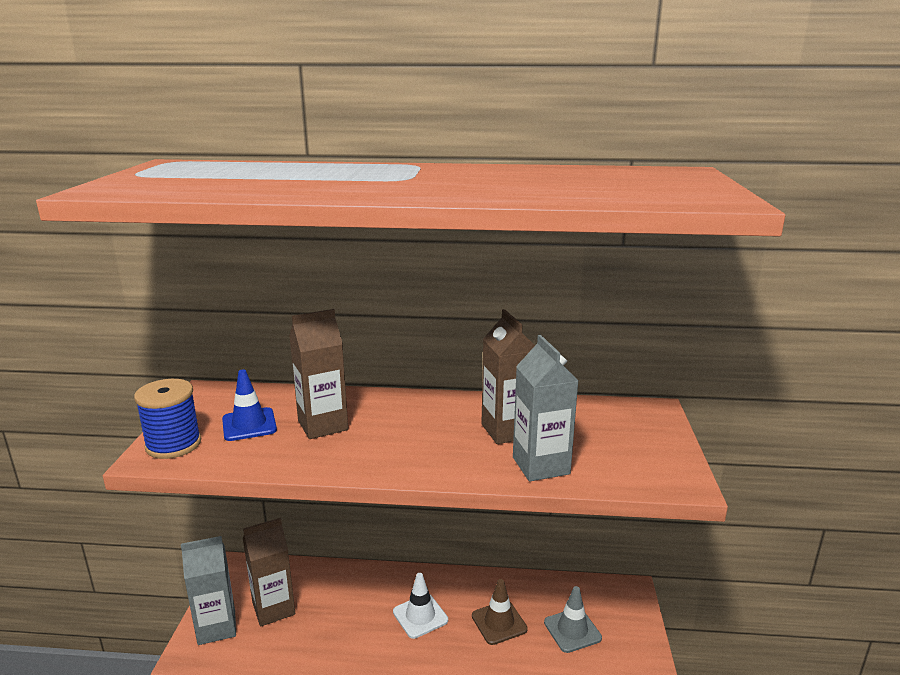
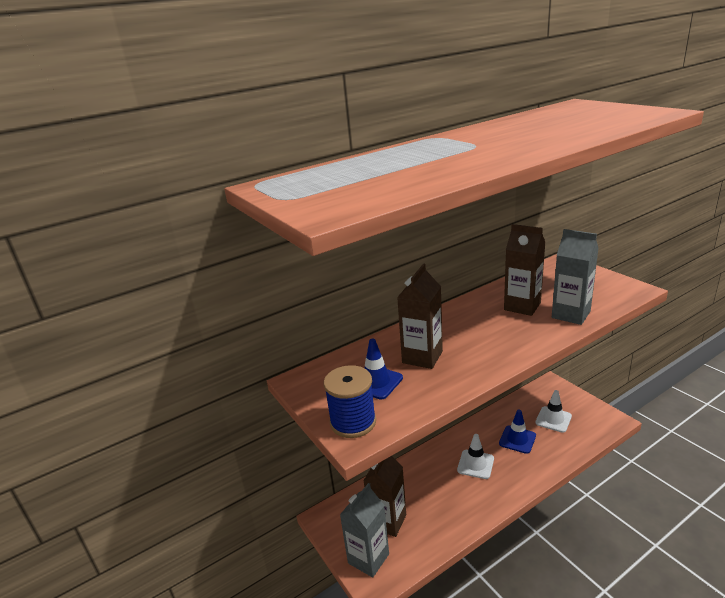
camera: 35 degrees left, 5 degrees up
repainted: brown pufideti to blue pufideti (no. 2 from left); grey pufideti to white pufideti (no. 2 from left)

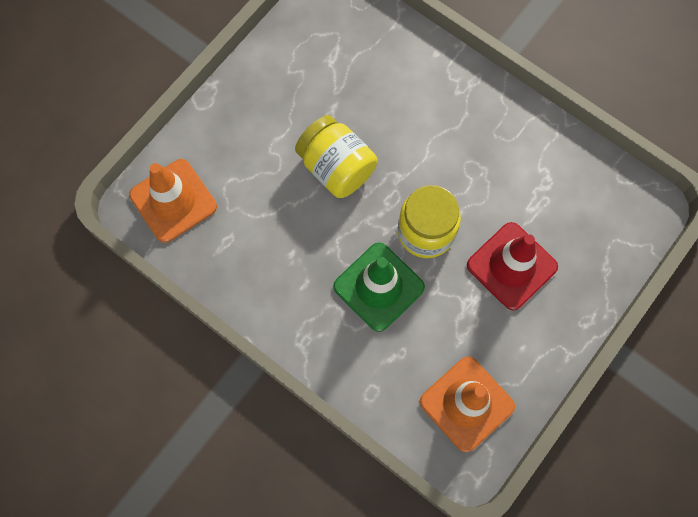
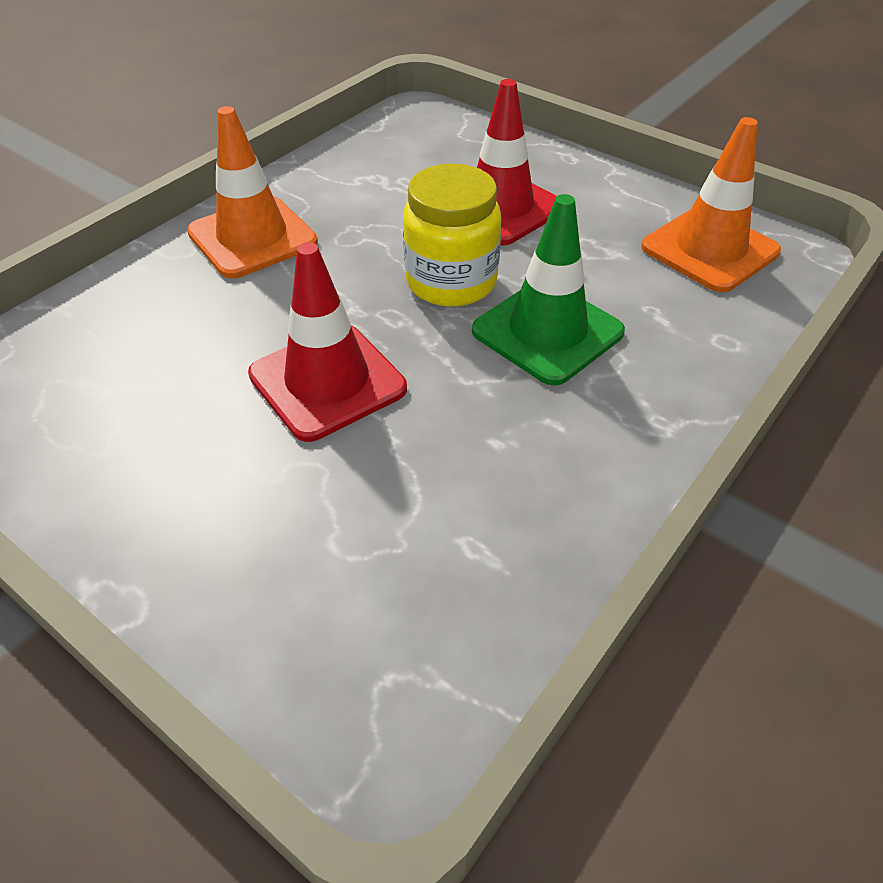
camera: 90 degrees left, 25 degrees down
shifted: orange pufideti (no. 1 from left)
swapped: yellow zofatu (no. 1 from left) to red pufideti (no. 1 from left)

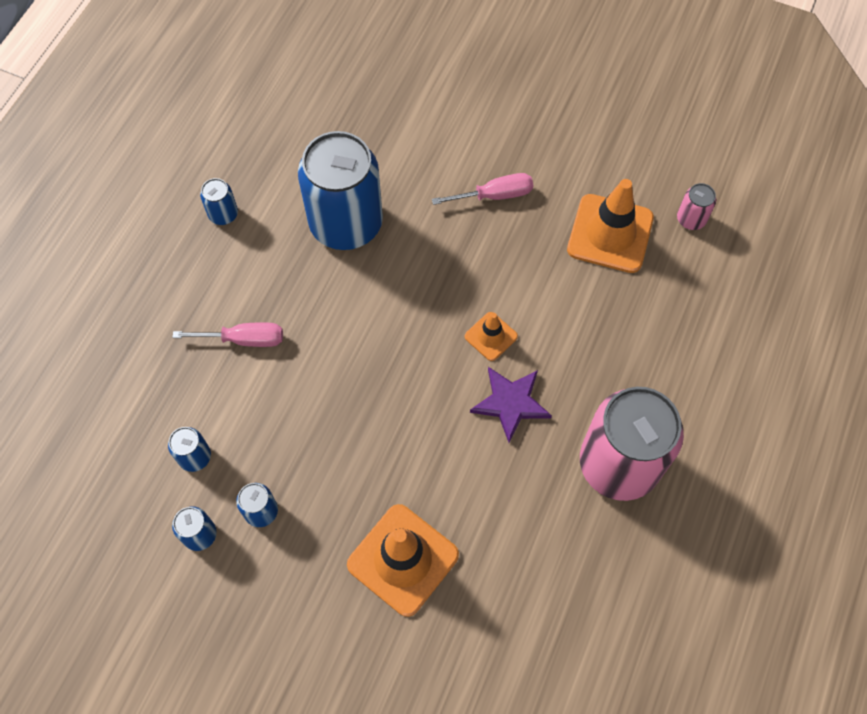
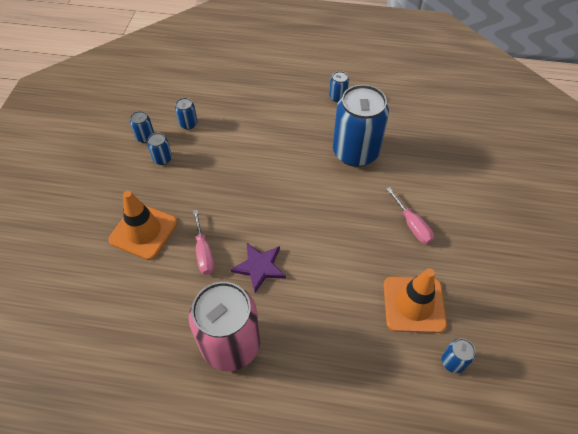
camera: 75 degrees right, 10 degrees down
gone: orange pufideti (no. 2 from left)
shifted: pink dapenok (no. 1 from left)
repainted: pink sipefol (no. 2 from left) to blue sipefol (no. 6 from left)

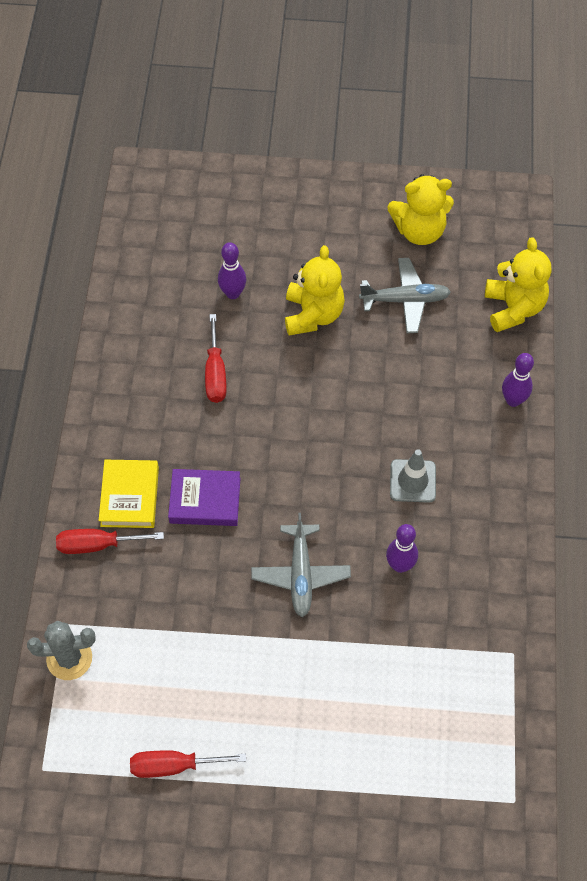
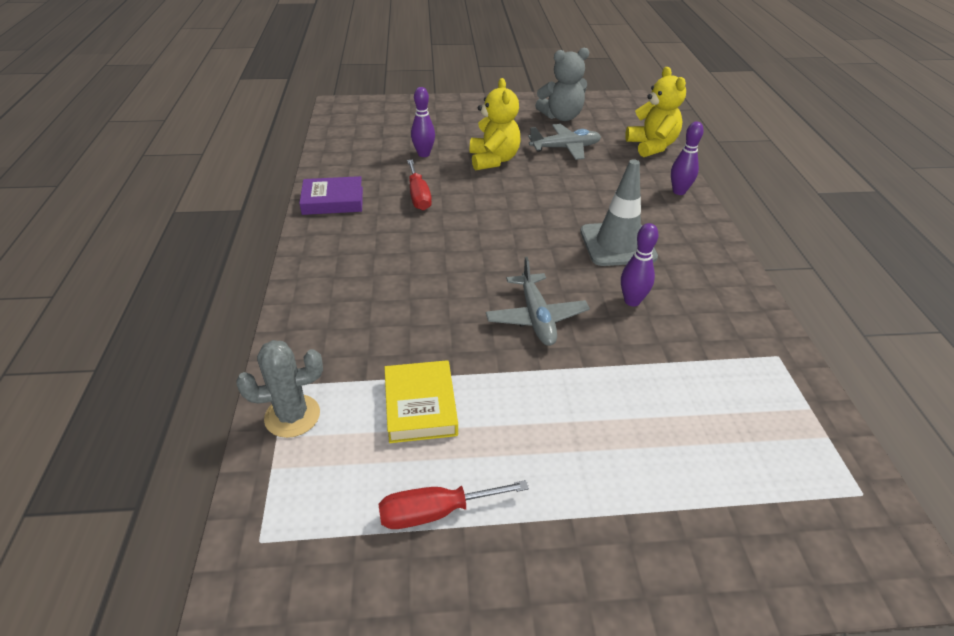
camera: 10 degrees left, 20 degrees down
gone: red dapenok (no. 1 from left)
shifted: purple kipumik; yellow kipumik
repainted: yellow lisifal (no. 2 from left) to grey lisifal
scaled: grey pufideti x1.53

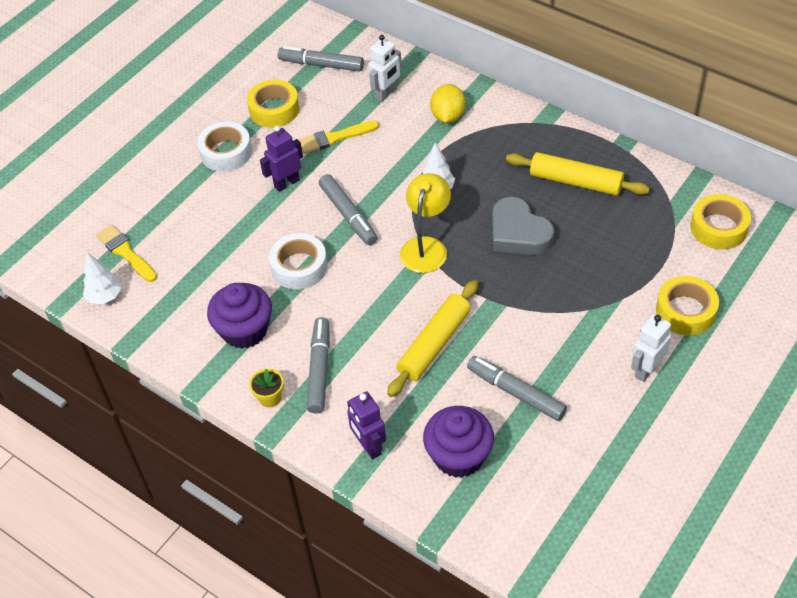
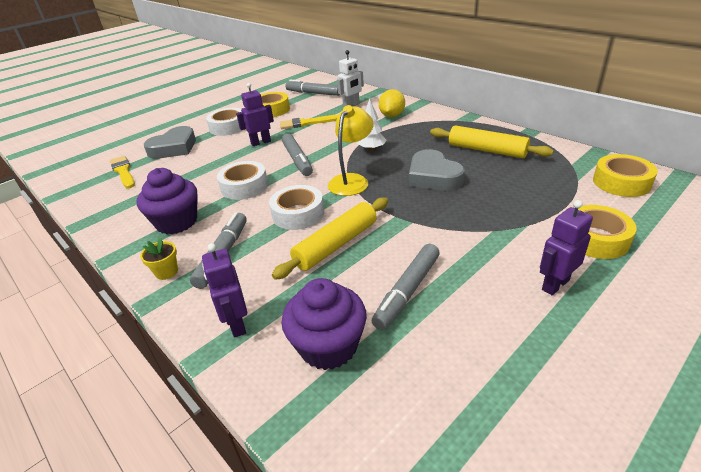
camera: 10 degrees right, 15 degrees down
gone: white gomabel (no. 1 from left)
new: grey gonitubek (no. 1 from left); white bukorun (no. 3 from left)
repainted: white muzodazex (no. 2 from left) to purple muzodazex (no. 3 from left)
rotated: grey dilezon (no. 4 from left) 105 degrees counterclockwise

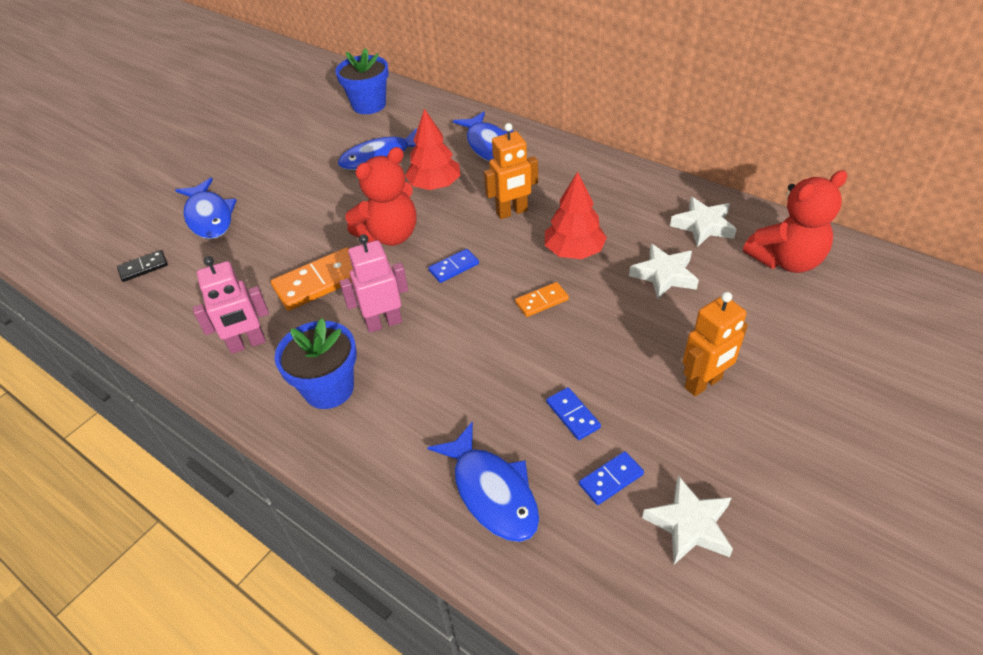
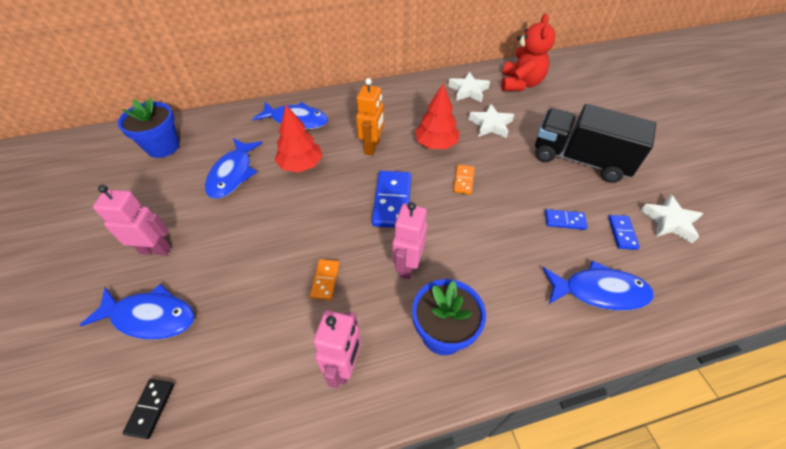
camera: 55 degrees left, 5 degrees up
gone: red lisifal (no. 1 from left)
new: pink muzodazex (no. 1 from left)
swapped: orange muzodazex (no. 2 from left) to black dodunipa
scaled: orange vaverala (no. 1 from left) x0.54; blue vaverala (no. 1 from left) x1.84

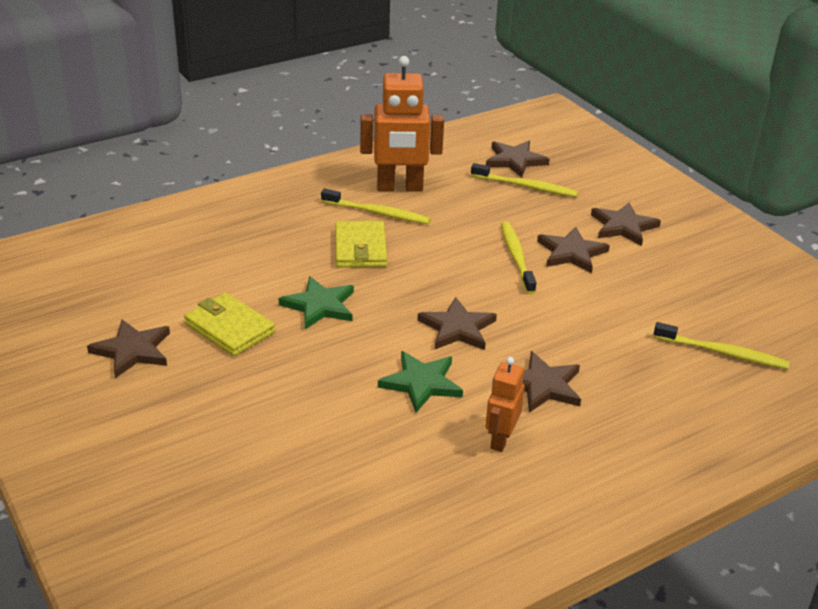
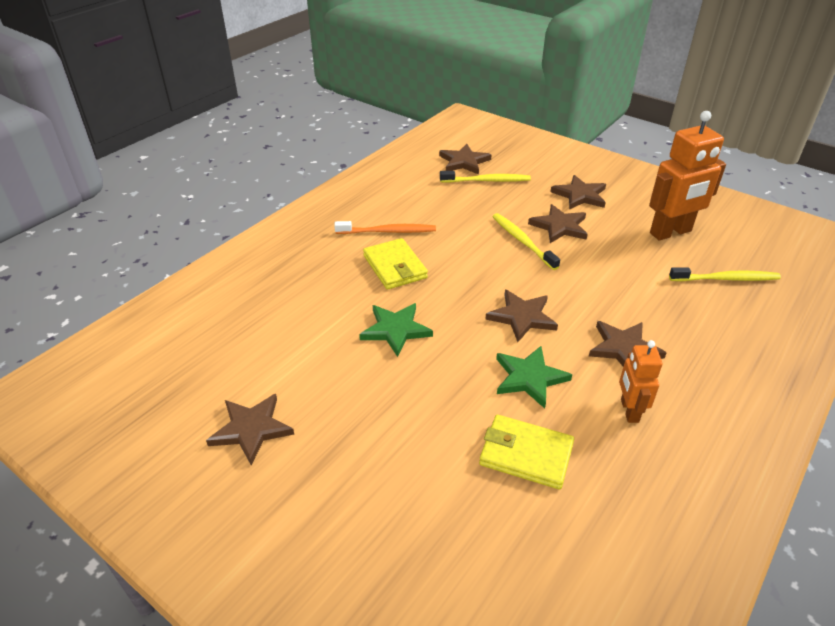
camera: 20 degrees left, 5 degrees up
shifted: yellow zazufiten (no. 1 from left in the first image) to yellow zazufiten (no. 2 from left); orange muzodazex (no. 1 from left in the first image) to orange muzodazex (no. 2 from left)
repainted: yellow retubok (no. 1 from left) to orange retubok

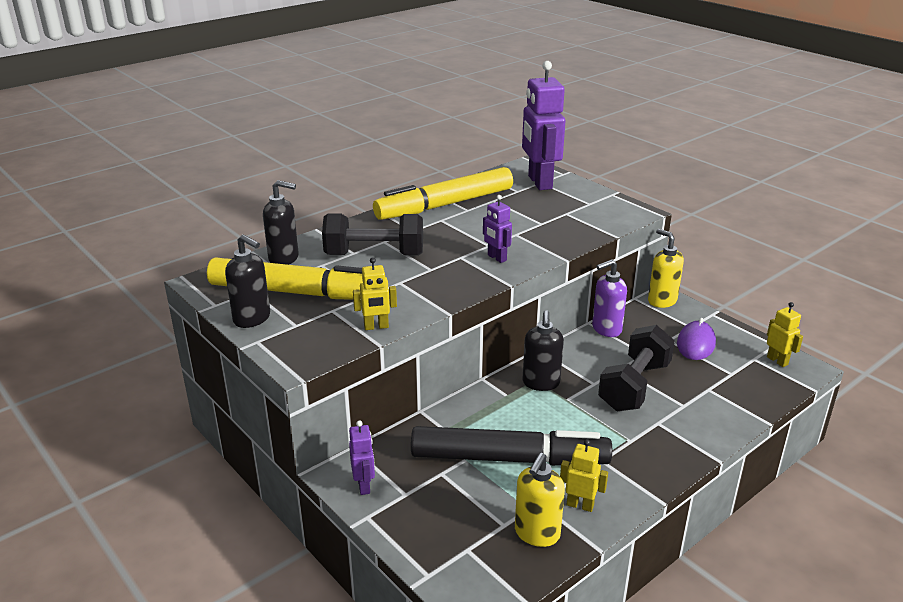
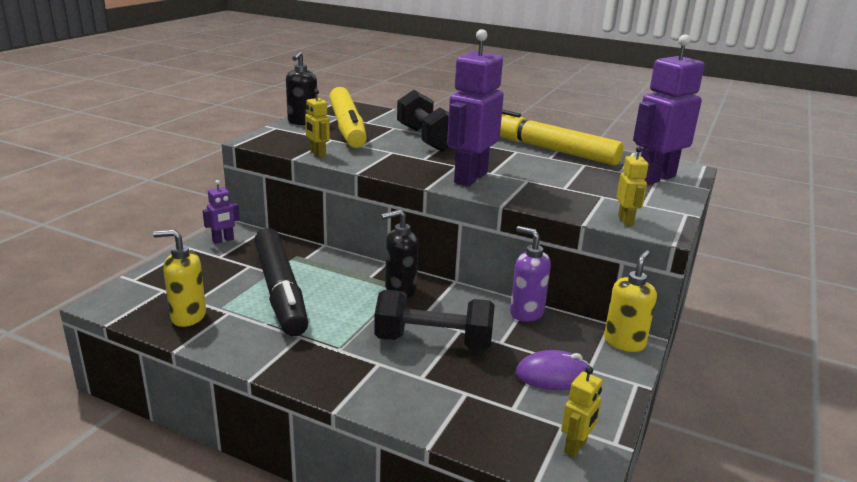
camera: 65 degrees right, 5 degrees down
gone: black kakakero (no. 2 from left)
shifted: yellow muzodazex (no. 2 from left in the first image) to yellow muzodazex (no. 3 from left)
scaled: purple muzodazex (no. 2 from left) x2.09

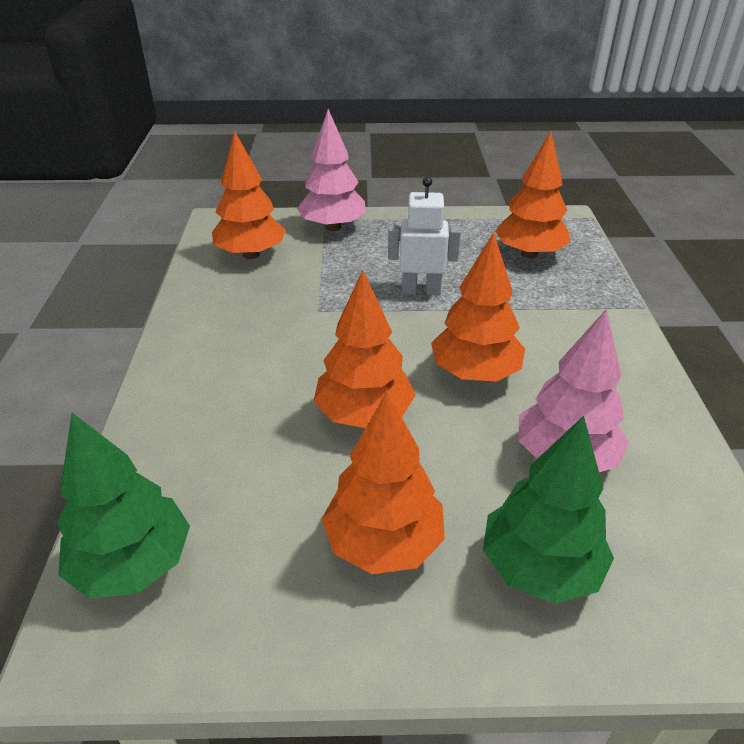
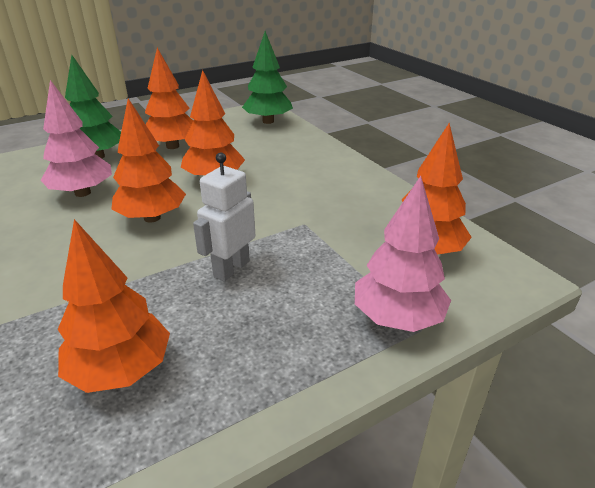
camera: 150 degrees right, 5 degrees down
rotated: white muzodazex 150 degrees clockwise

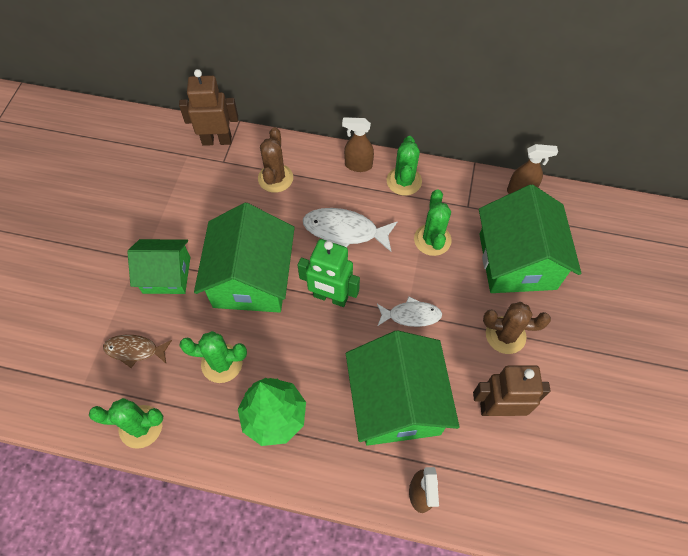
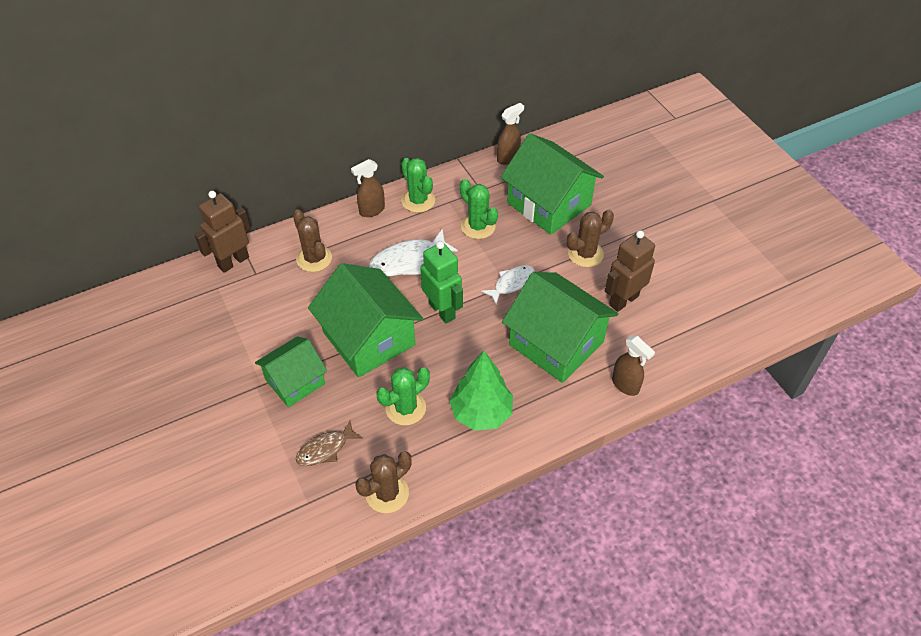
camera: 40 degrees left, 10 degrees down
repainted: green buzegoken (no. 1 from left) to brown buzegoken (no. 2 from left)
rotated: green muzodazex 105 degrees counterclockwise

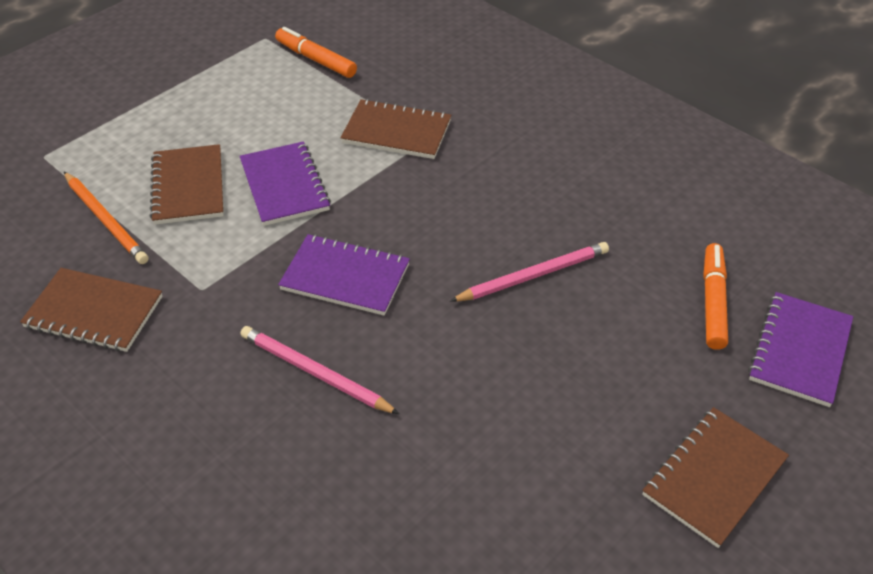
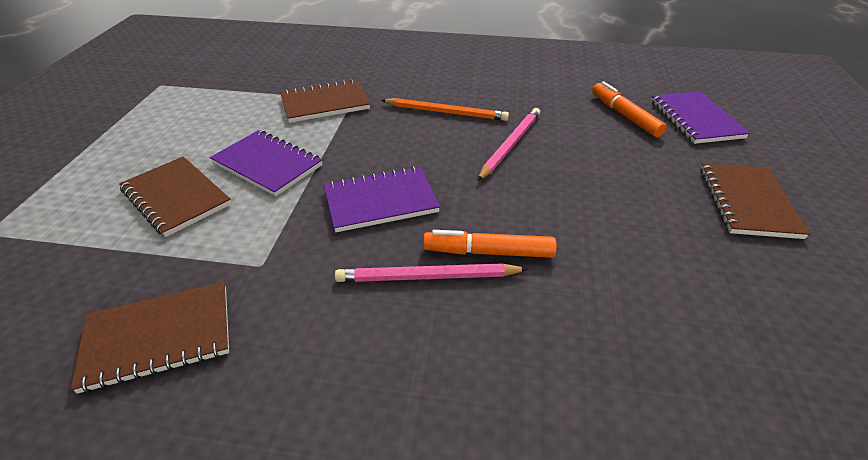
camera: 35 degrees left, 5 degrees down
shifted: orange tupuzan; orange dilezon (no. 1 from left)

